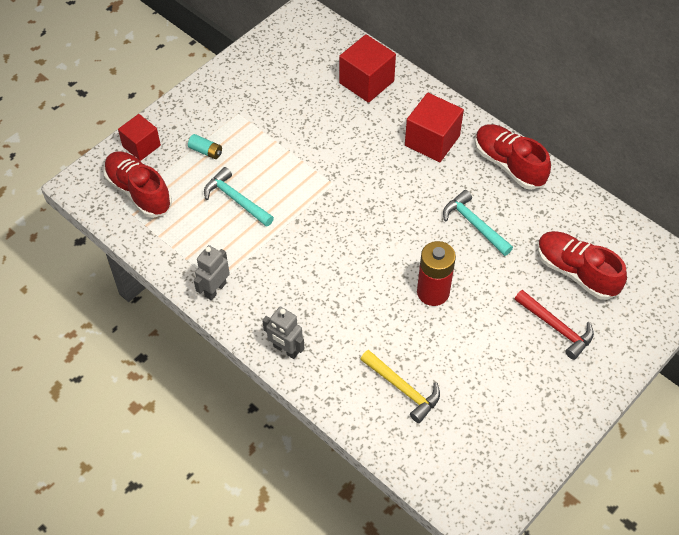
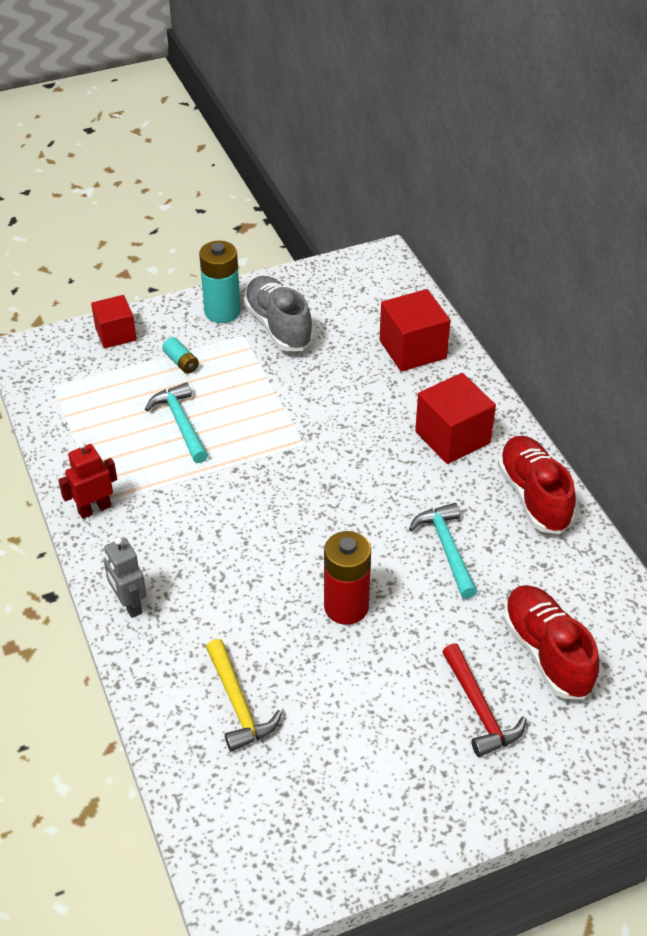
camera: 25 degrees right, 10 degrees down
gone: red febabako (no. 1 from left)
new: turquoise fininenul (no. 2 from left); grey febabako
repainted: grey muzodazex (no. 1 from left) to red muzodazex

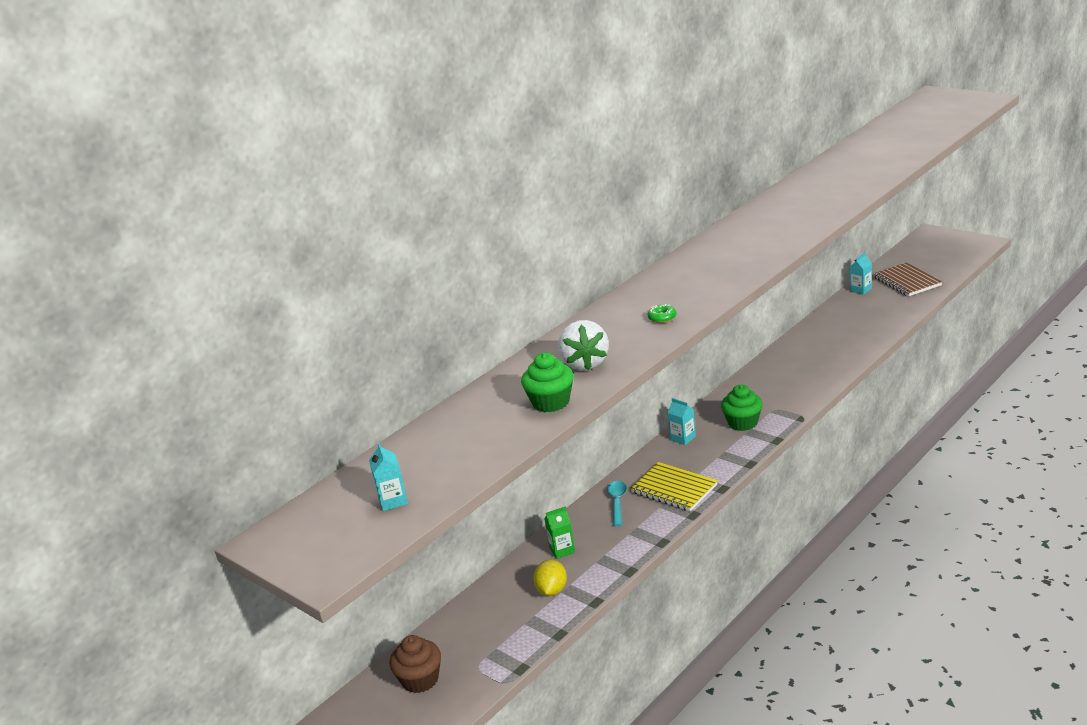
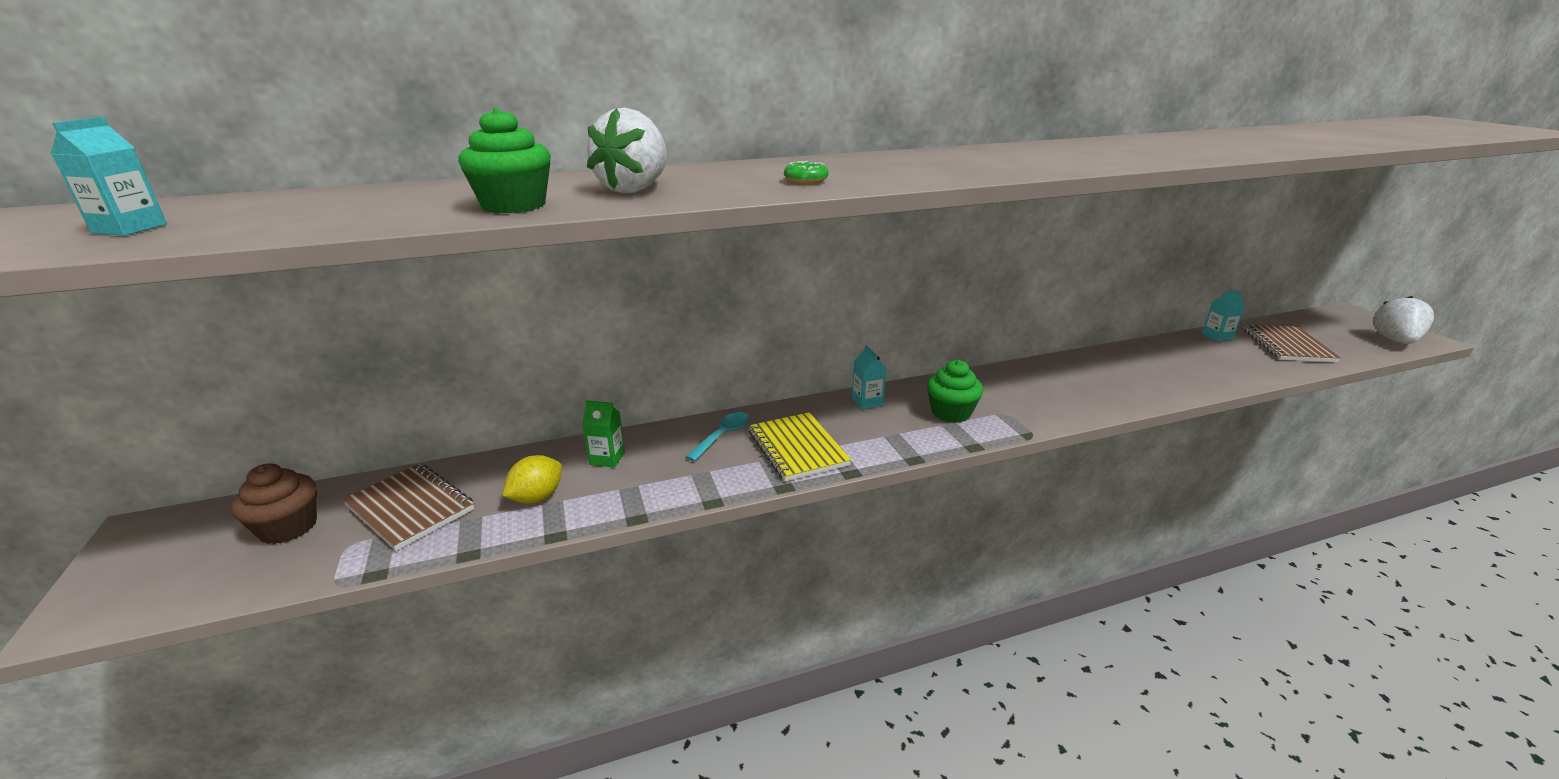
camera: 25 degrees right, 0 degrees up
new: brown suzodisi (no. 1 from left); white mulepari (no. 2 from left)

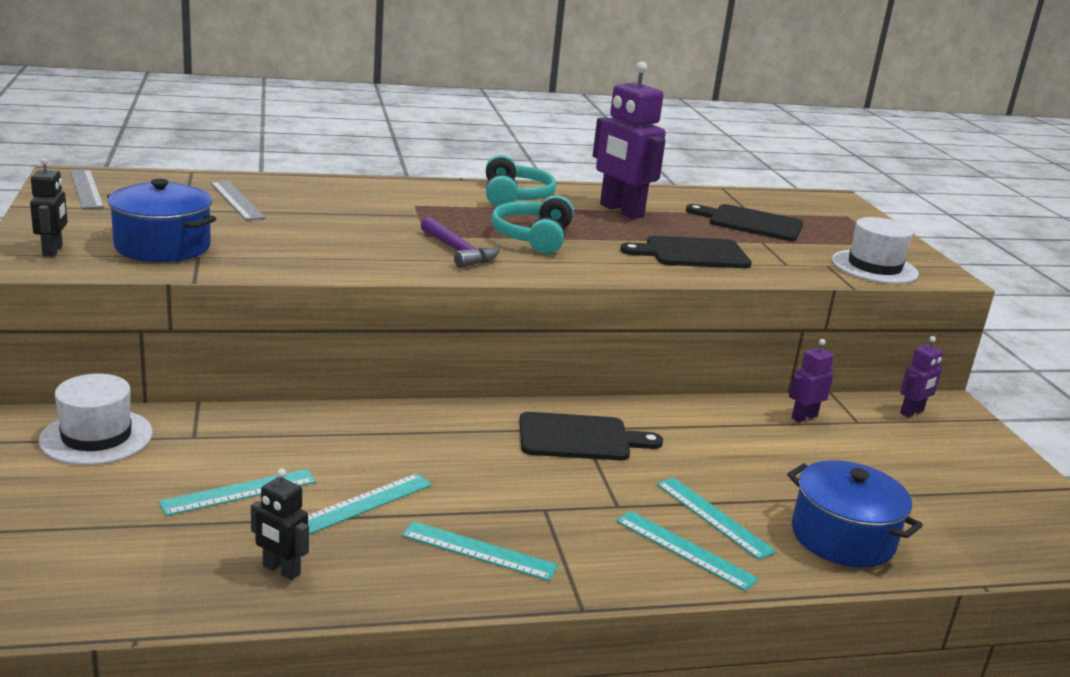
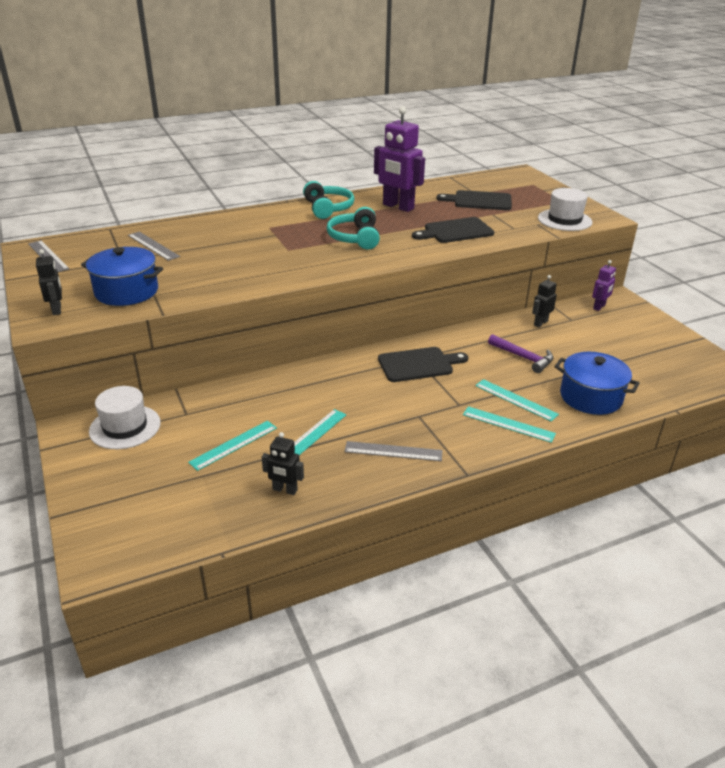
camera: 10 degrees left, 10 degrees up
shifted: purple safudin
repainted: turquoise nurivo (no. 3 from left) to grey nurivo (no. 3 from left); purple muzodazex (no. 2 from left) to black muzodazex (no. 3 from left)

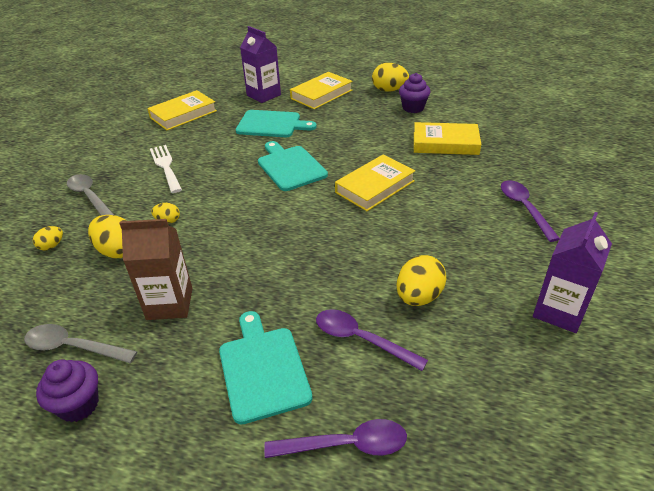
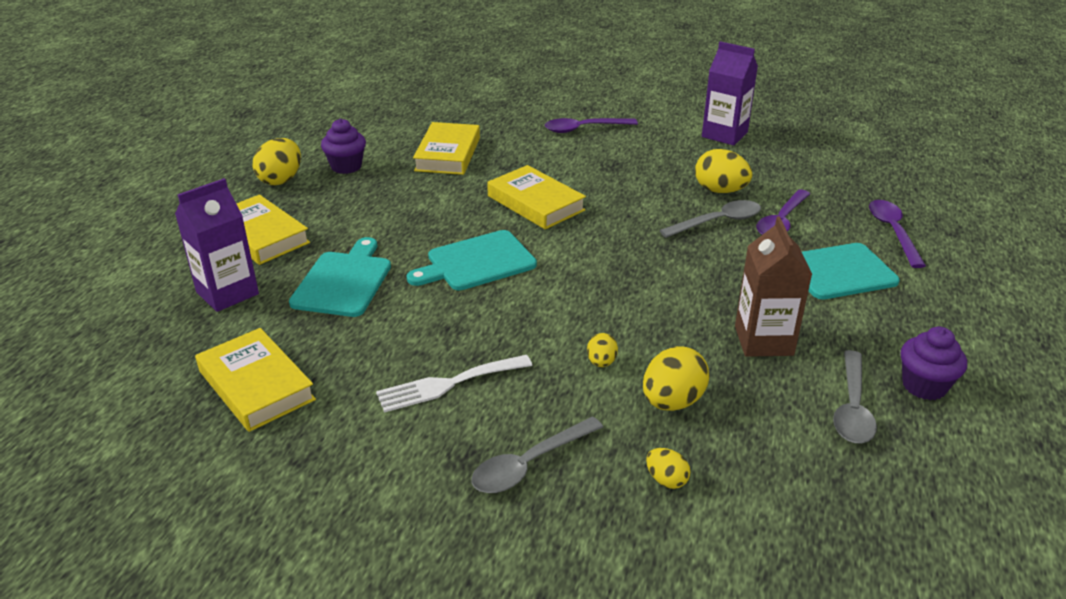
camera: 90 degrees left, 5 degrees down
new: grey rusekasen (no. 2 from left)

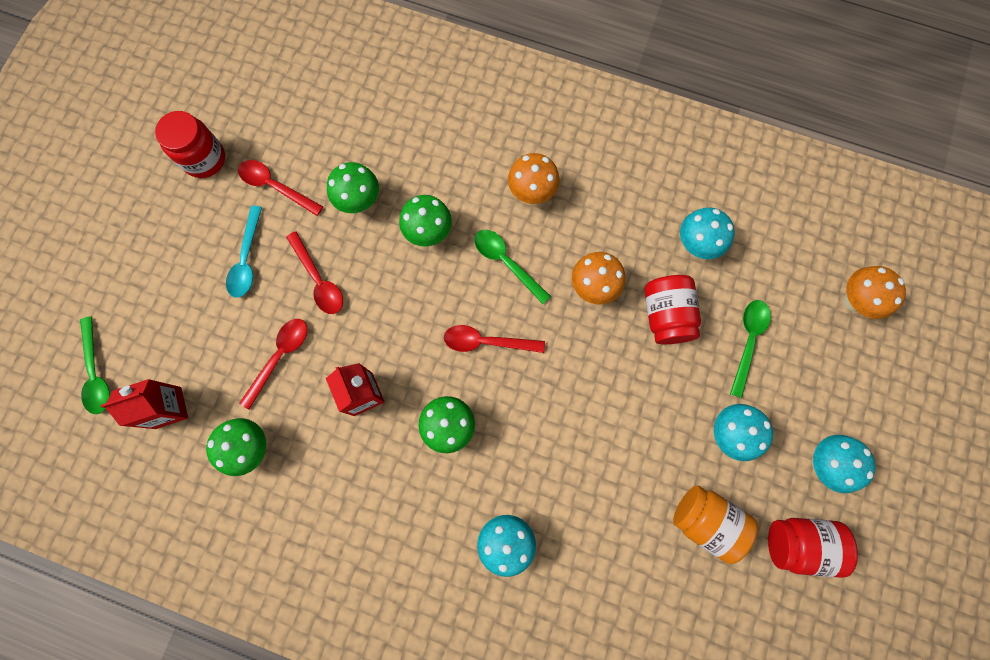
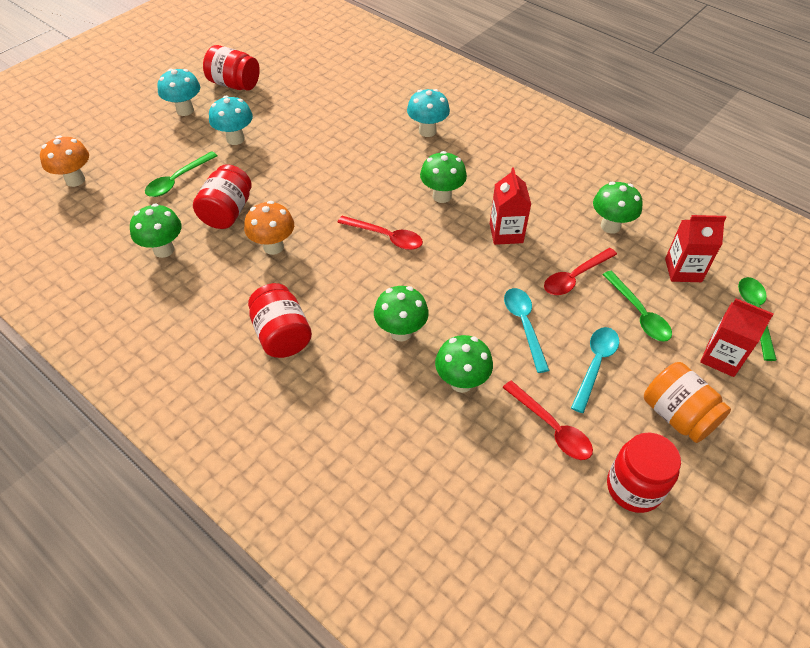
camera: 160 degrees left, 25 degrees down
new: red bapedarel (no. 3 from left)
shifted: green rusekasen (no. 2 from left); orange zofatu
swapped: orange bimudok (no. 1 from left) to red zofatu (no. 3 from left)
repainted: turquoise bimudok (no. 2 from left) to green bimudok (no. 1 from left); red rusekasen (no. 3 from left) to turquoise rusekasen (no. 1 from left)

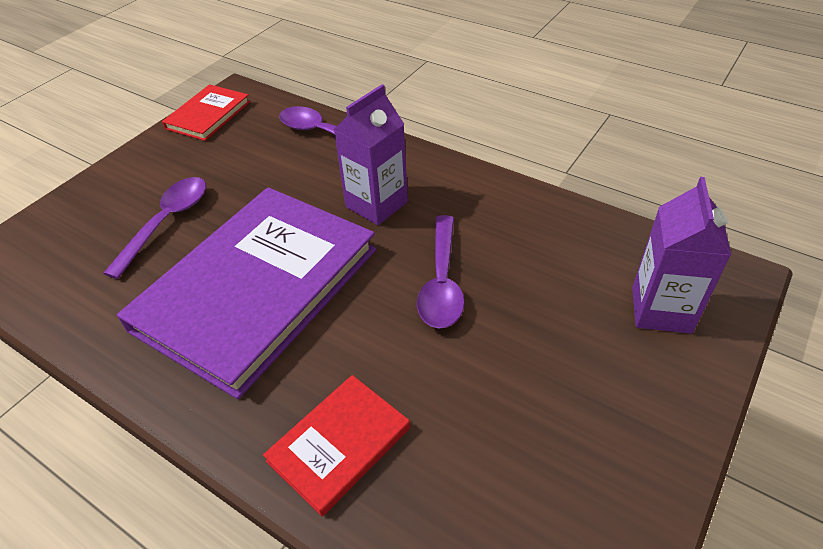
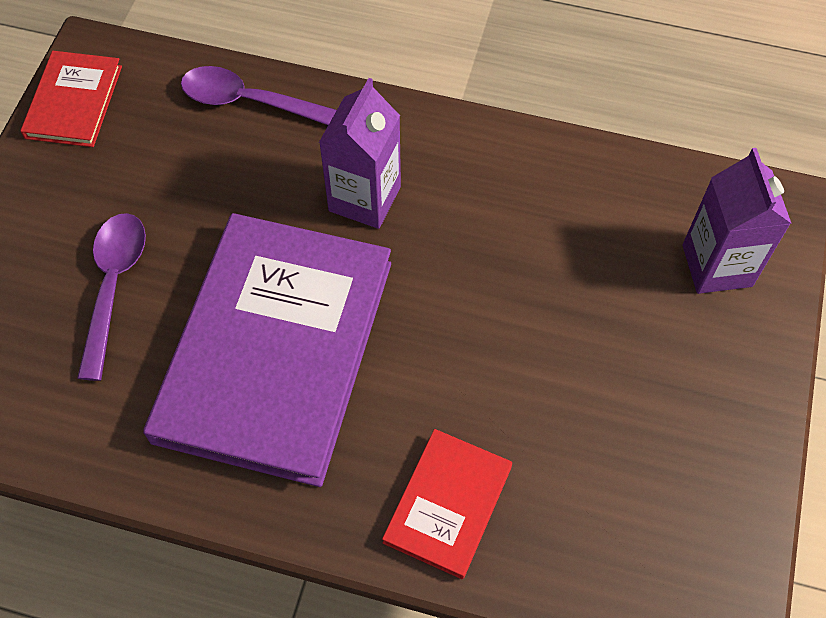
camera: 20 degrees left, 15 degrees up
gone: purple rusekasen (no. 3 from left)

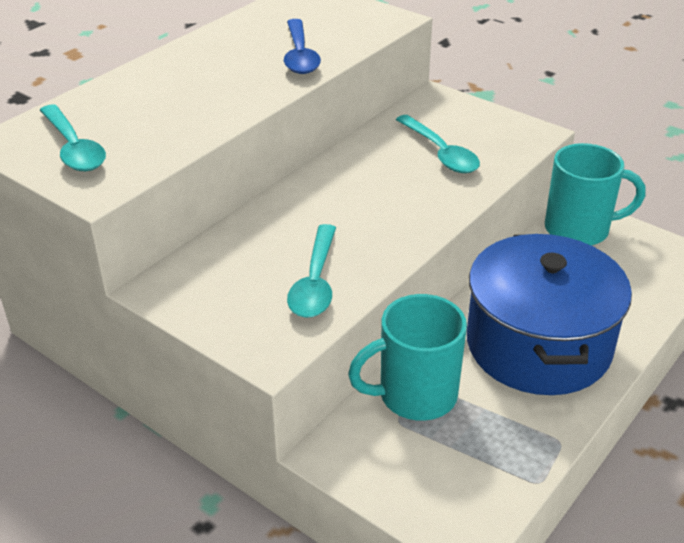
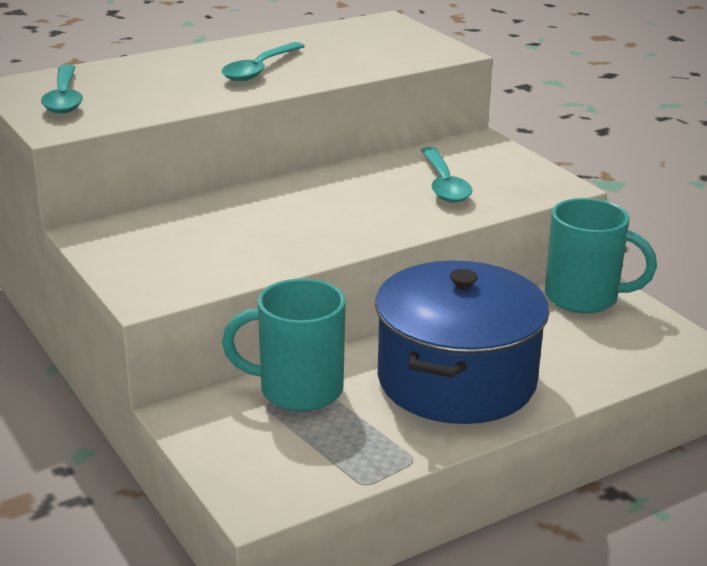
camera: 20 degrees right, 10 degrees down
gone: blue rusekasen
shifted: turquoise rusekasen (no. 2 from left)

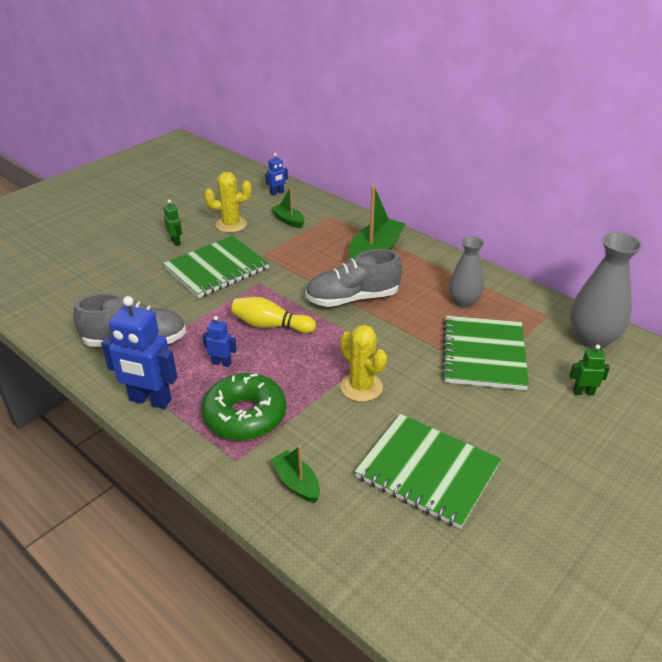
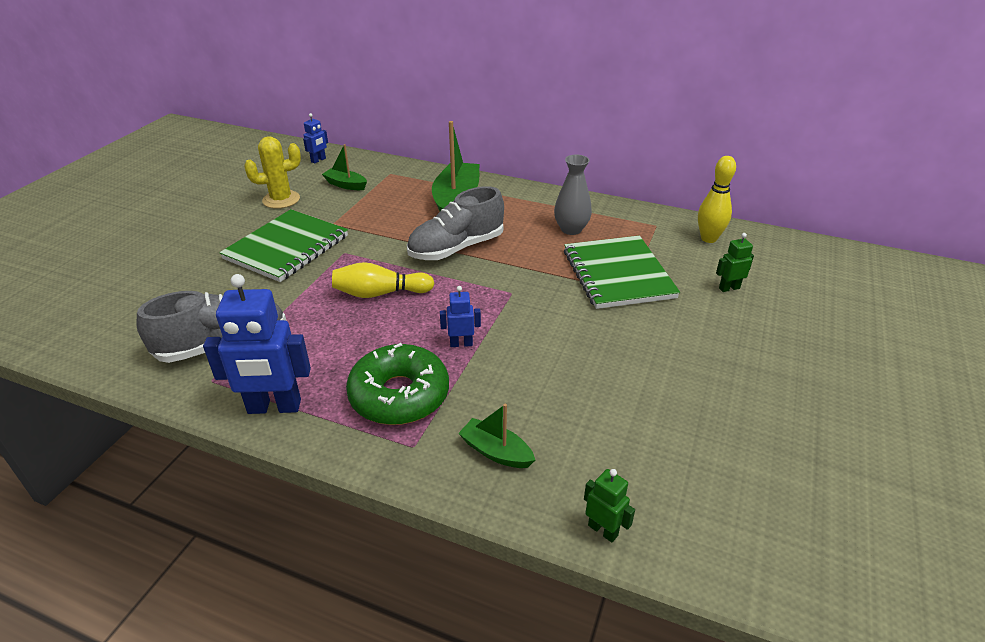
camera: 20 degrees left, 0 degrees up
gone: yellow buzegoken (no. 2 from left); green suzodisi (no. 2 from left)
shifted: blue muzodazex (no. 2 from left in the first image) to blue muzodazex (no. 3 from left); green muzodazex (no. 1 from left)
swapped: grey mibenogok (no. 2 from left) to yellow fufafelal (no. 2 from left)

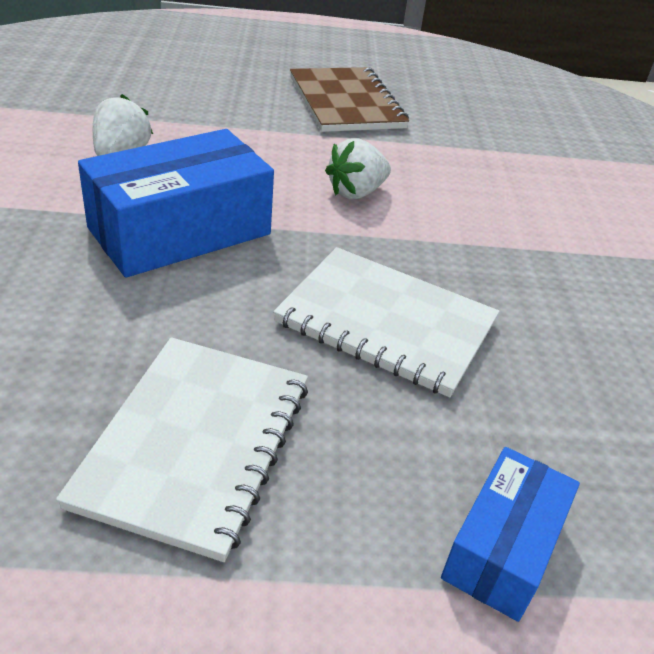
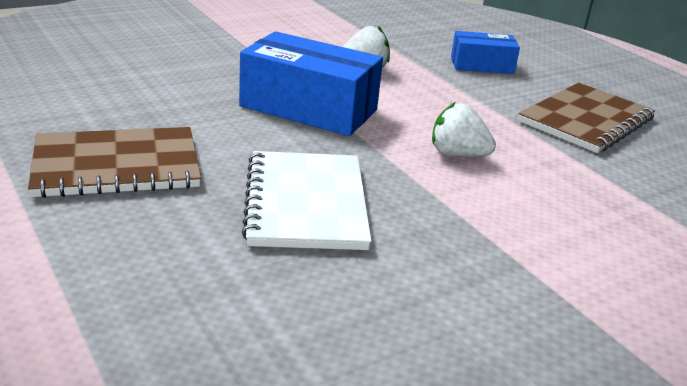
camera: 60 degrees right, 10 degrees down
shifted: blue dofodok (no. 2 from left)
repainted: white suzodisi (no. 1 from left) to brown suzodisi (no. 1 from left)

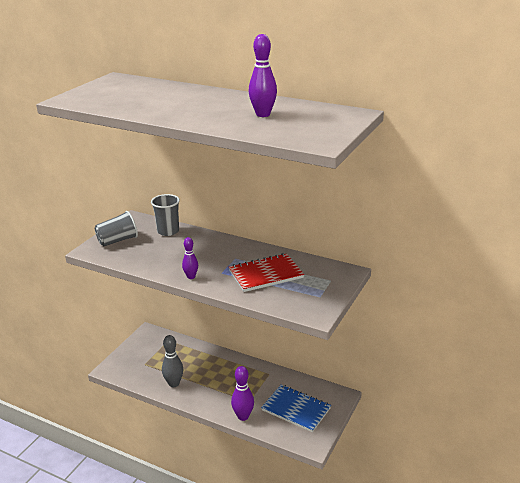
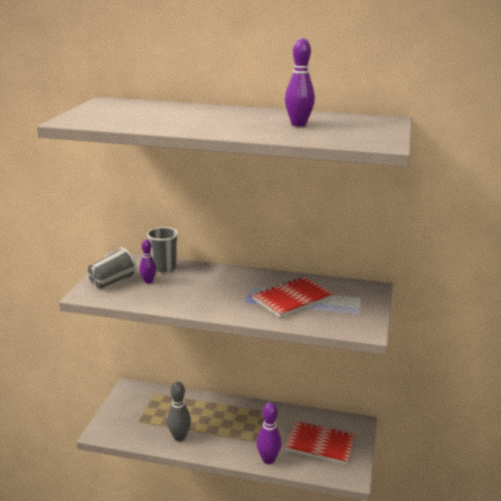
camera: 15 degrees left, 5 degrees down
shifted: purple fufafelal (no. 1 from left)
repainted: blue suzodisi to red suzodisi (no. 2 from left)

